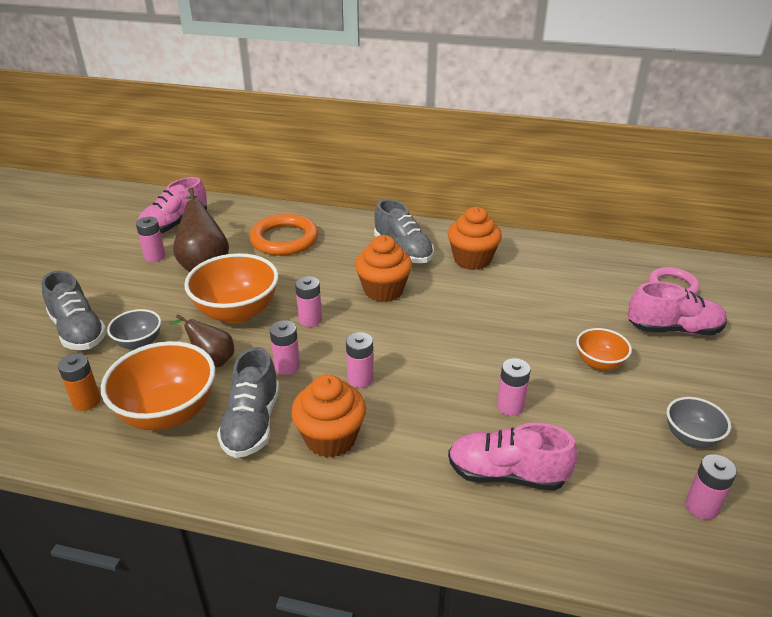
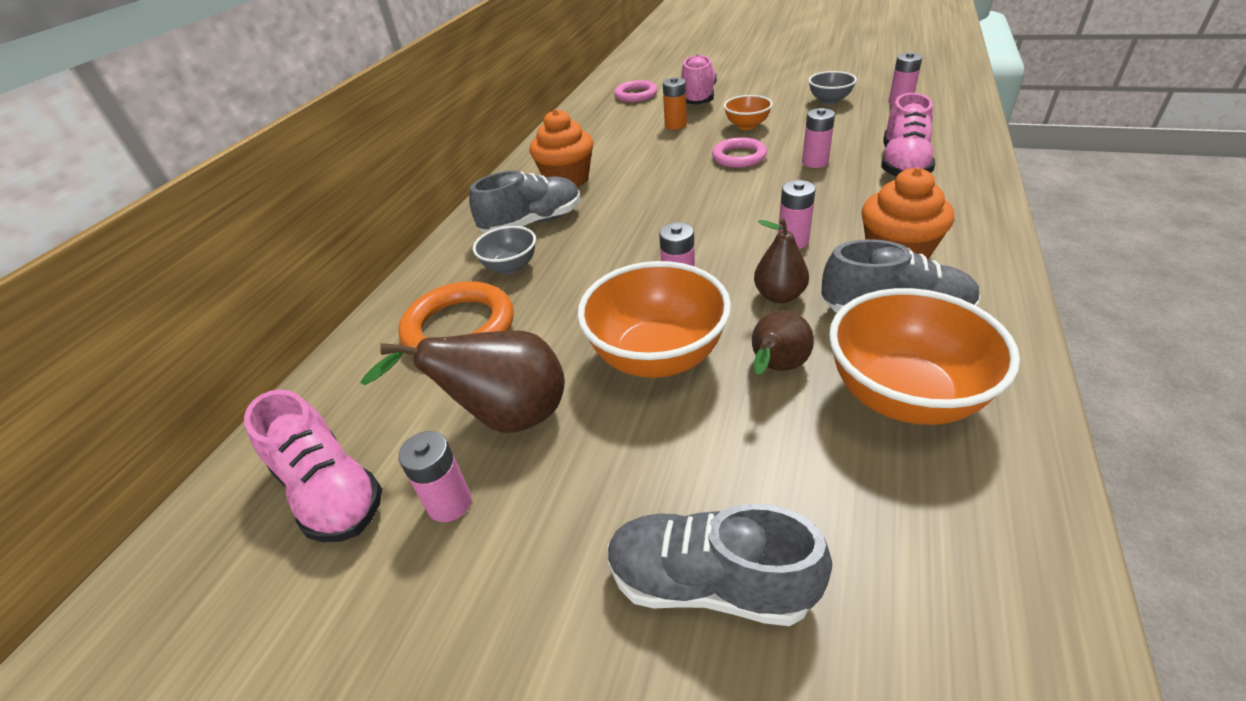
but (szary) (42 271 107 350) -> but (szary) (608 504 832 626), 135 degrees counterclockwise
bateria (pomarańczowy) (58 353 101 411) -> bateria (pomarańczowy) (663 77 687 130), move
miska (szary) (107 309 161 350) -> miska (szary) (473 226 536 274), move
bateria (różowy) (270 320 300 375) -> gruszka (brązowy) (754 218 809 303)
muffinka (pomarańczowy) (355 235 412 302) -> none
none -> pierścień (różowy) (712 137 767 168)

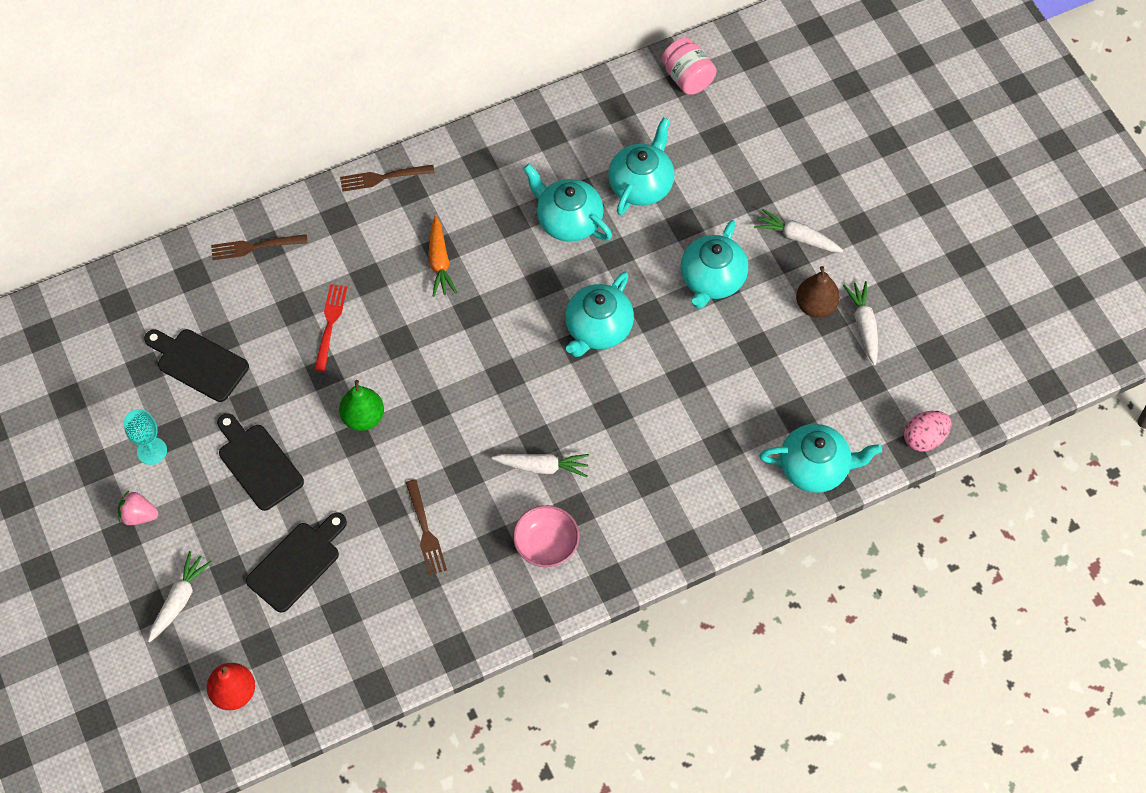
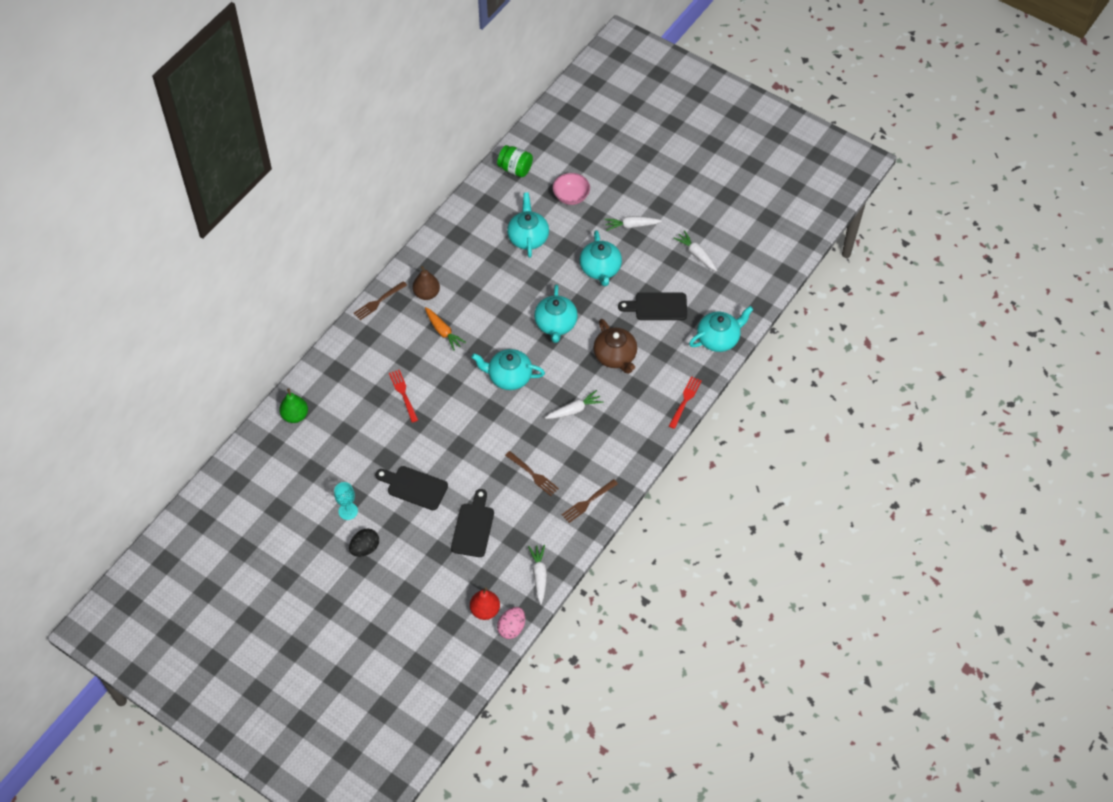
truskawka (różowy) (118 491 158 525) -> jajko (czarny) (349 528 379 557)
deska do krojenia (czarny) (144 329 249 402) -> deska do krojenia (czarny) (618 292 687 320), move
marchewka (biały) (148 551 212 642) -> marchewka (biały) (528 545 547 604), move
widelec (brązowy) (211 234 308 260) -> widelec (brązowy) (562 479 618 523), move
gruszka (zielony) (339 380 384 431) -> gruszka (zielony) (279 389 308 423), move
miska (różowy) (513 505 579 567) -> miska (różowy) (553 173 590 205), move
imbryk (turkusowy) (523 164 612 242) -> imbryk (turkusowy) (471 349 545 390), move
słoik (różowy) (662 37 717 95) -> słoik (zielony) (497 145 533 177)
gruszka (brązowy) (796 266 840 318) -> gruszka (brązowy) (413 266 440 300), move
jajko (różowy) (904 411 952 452) -> jajko (różowy) (497 607 525 639), move
none -> imbryk (brązowy) (594 319 637 374)
none -> widelec (czerwony) (669 376 702 429)

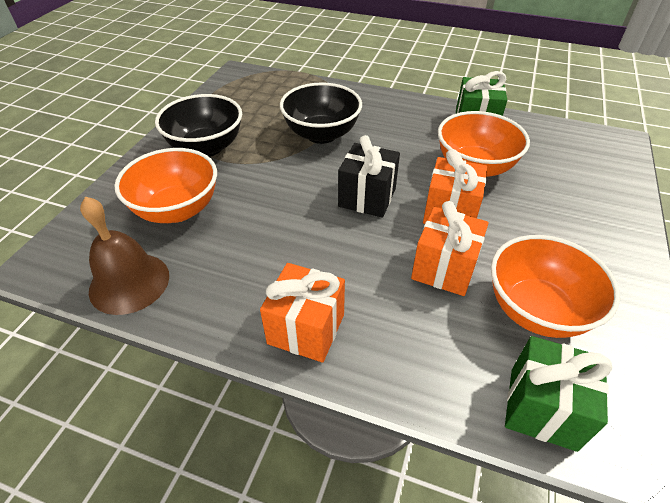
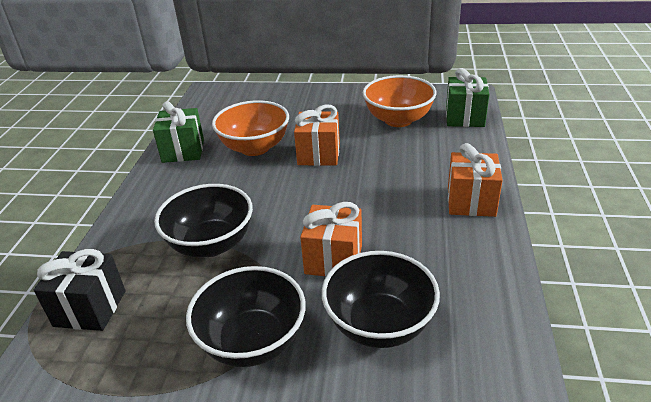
dzwonek (brązowy) (80 197 169 315) -> none
miska (pomarańczowy) (114 148 217 223) -> miska (czarny) (322 251 440 348)
prezent (czarny) (338 135 400 218) -> prezent (czarny) (34 249 126 331), move
prezent (pomarańczowy) (411 201 489 296) -> prezent (pomarańczowy) (300 202 362 277), move

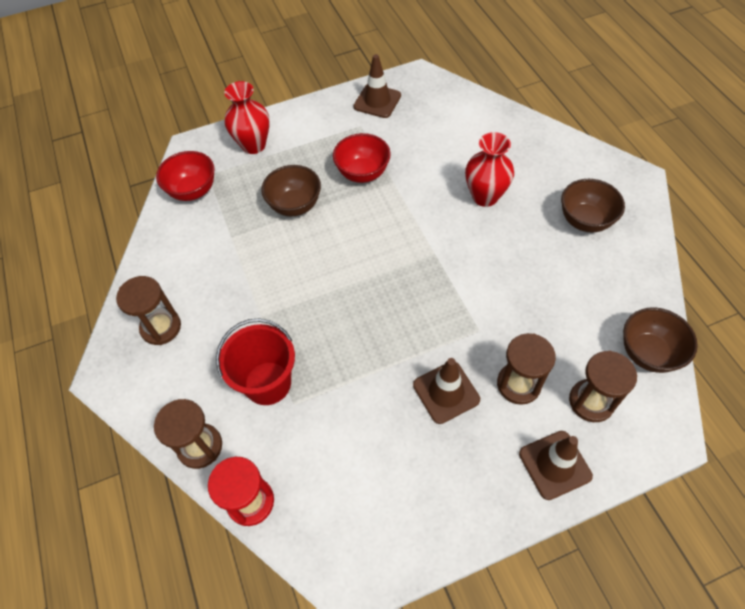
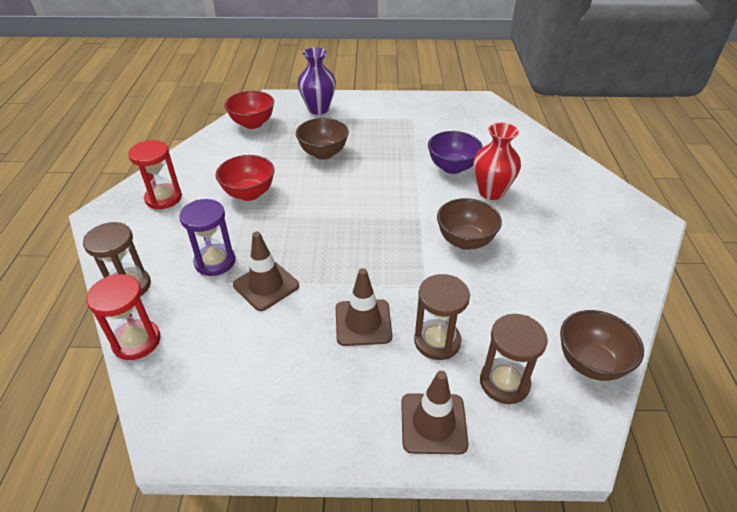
klepsydra (brązowy) (116 276 181 345) -> klepsydra (czerwony) (128 140 182 209)
wiadro (czerwony) (216 318 295 405) -> klepsydra (fioletowy) (179 199 236 276)
wazon (czerwony) (224 81 270 154) -> wazon (fioletowy) (298 48 336 115)
miska (czerwony) (333 133 391 183) -> miska (czerwony) (216 155 274 201), move
pachołek (brązowy) (353 54 401 118) -> pachołek (brązowy) (233 232 299 311), move
miska (brązowy) (561 179 625 233) -> miska (brązowy) (437 198 502 250), move
none -> miska (fioletowy) (428 131 483 174)

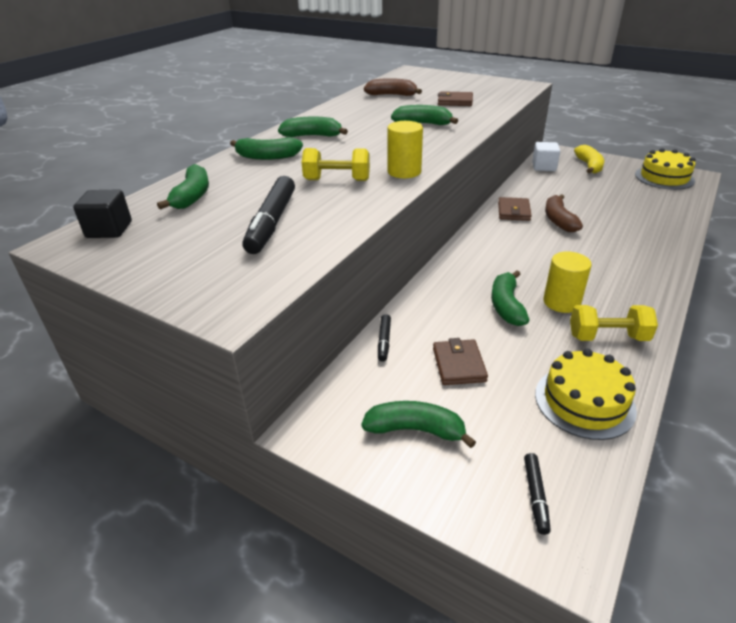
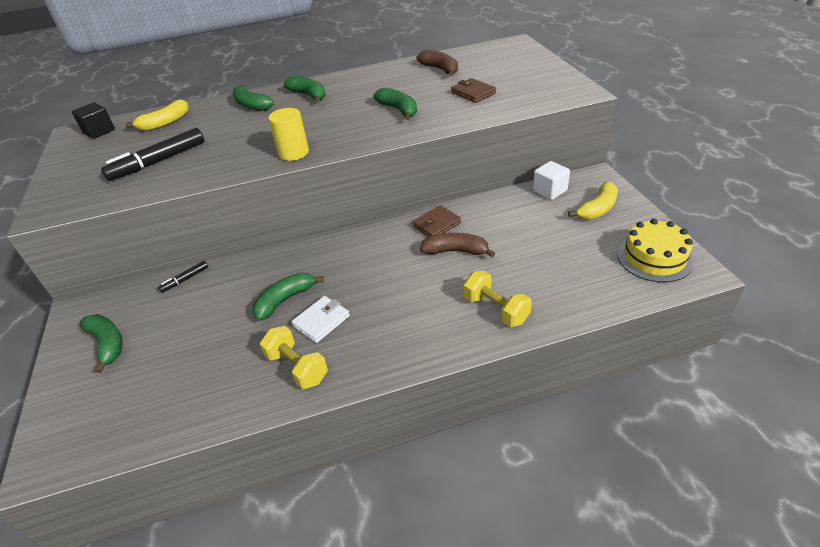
banan (zielony) (157 164 209 210) -> banan (żółty) (125 99 189 131)
hantel (żółty) (302 148 370 181) -> hantel (żółty) (463 271 532 327), move
portfel (brązowy) (433 338 488 385) -> none
flamaster (czarny) (524 453 551 535) -> none
tort (żółty) (535 349 637 440) -> none
walec (żółty) (543 251 592 313) -> portfel (biały) (291 296 350 343)
banan (brązowy) (545 194 583 232) -> banan (brązowy) (420 233 495 257), 60 degrees clockwise

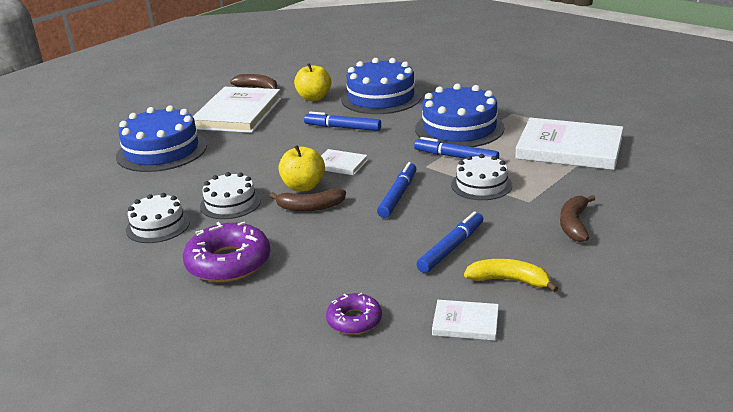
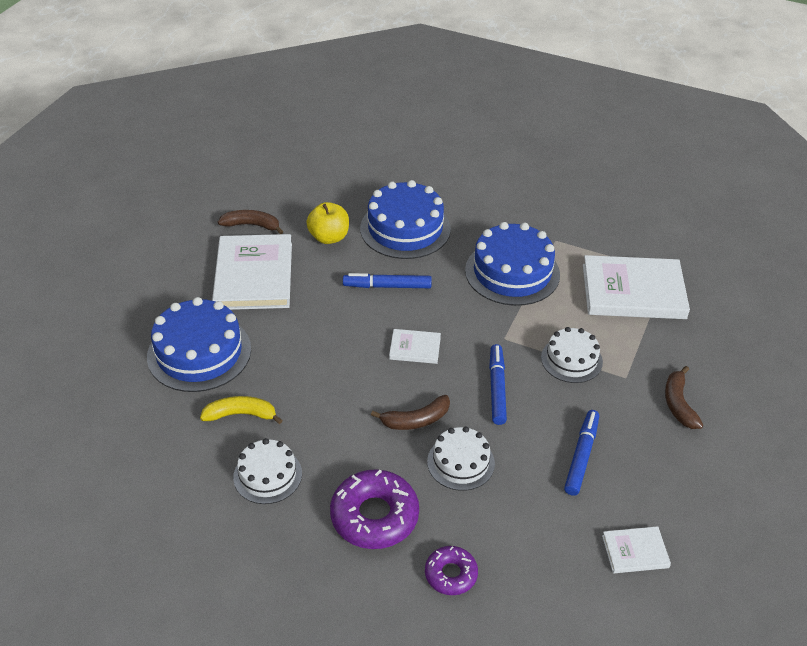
tort (biały) (200 172 261 219) -> tort (biały) (427 426 495 491), move
jabłko (żółty) (279 145 325 192) -> none
donut (fioletowy) (326 293 382 335) -> donut (fioletowy) (425 546 478 595), move
flamaster (niebieski) (414 137 499 159) -> none
banan (żółty) (464 259 558 292) -> banan (żółty) (200 396 283 424), move

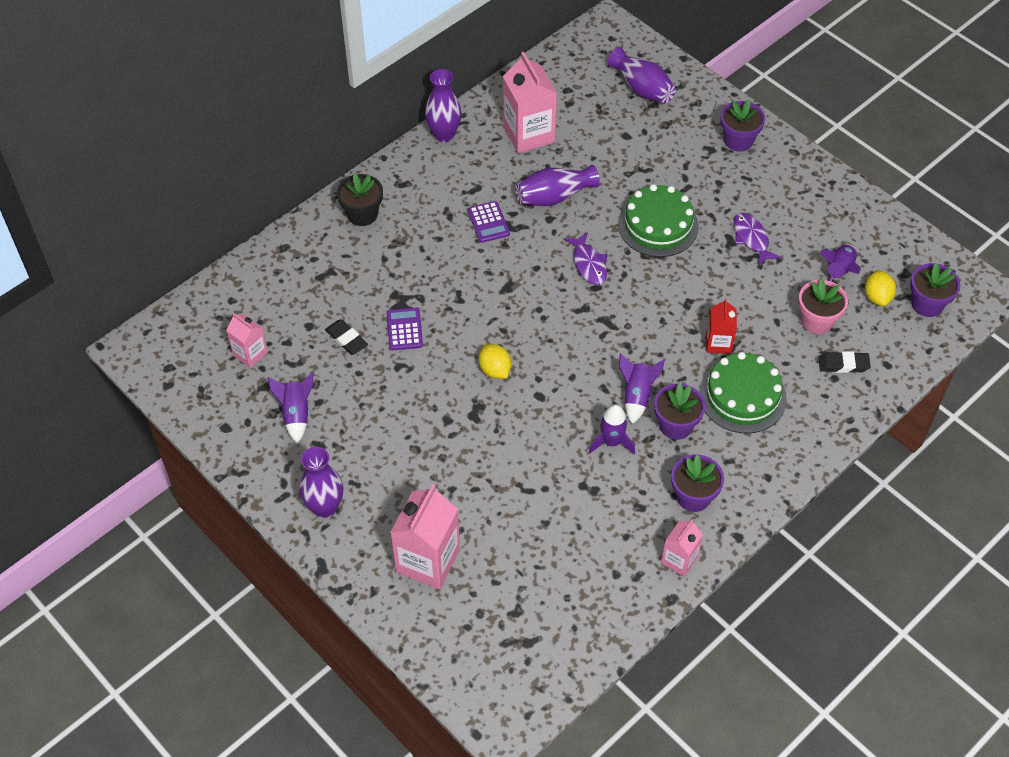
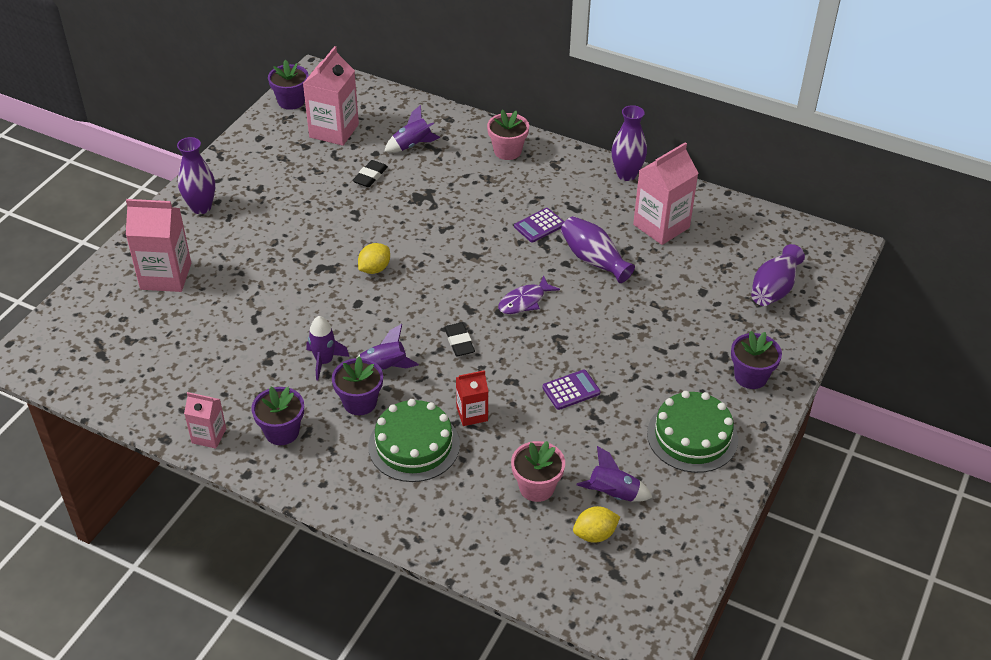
karton mleka (różowy) (226 313 268 368) -> karton mleka (różowy) (303 46 359 146), x1.79
rakieta (fioletowy) (268 372 313 443) -> rakieta (fioletowy) (384 105 440 153), move
doniczka (czarny) (337 173 383 226) -> doniczka (różowy) (487 110 529 160)
kalkulator (fioletowy) (386 308 423 350) -> kalkulator (fioletowy) (542 370 601 410), move
tort (zielony) (618 184 699 257) -> tort (zielony) (647 391 738 473), move
ryba (fioletowy) (734 213 781 265) -> none
gumka do mazania (czarny) (819 351 871 373) -> gumka do mazania (czarny) (444 322 475 356), move
doniczka (fioletowy) (910 263 960 317) -> doniczka (fioletowy) (268 60 309 110), move

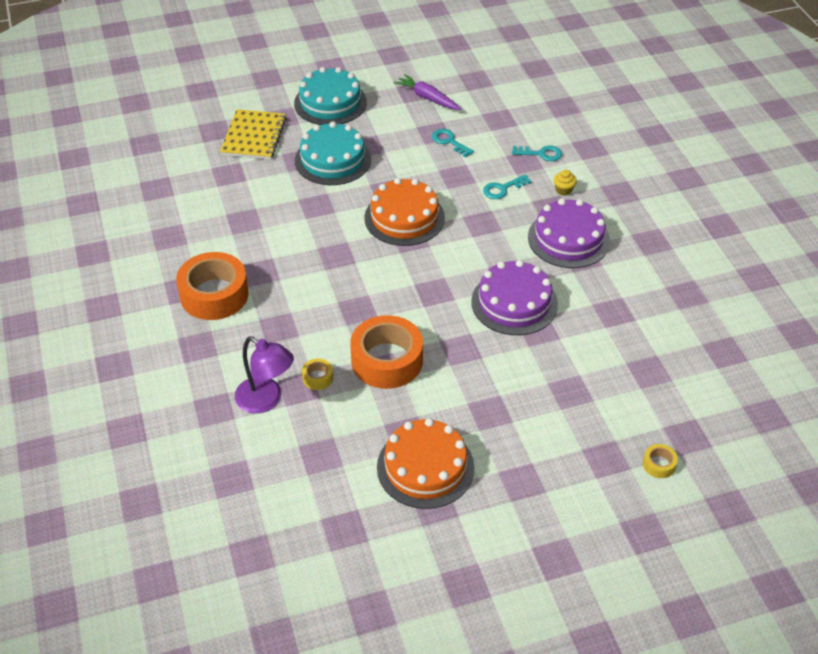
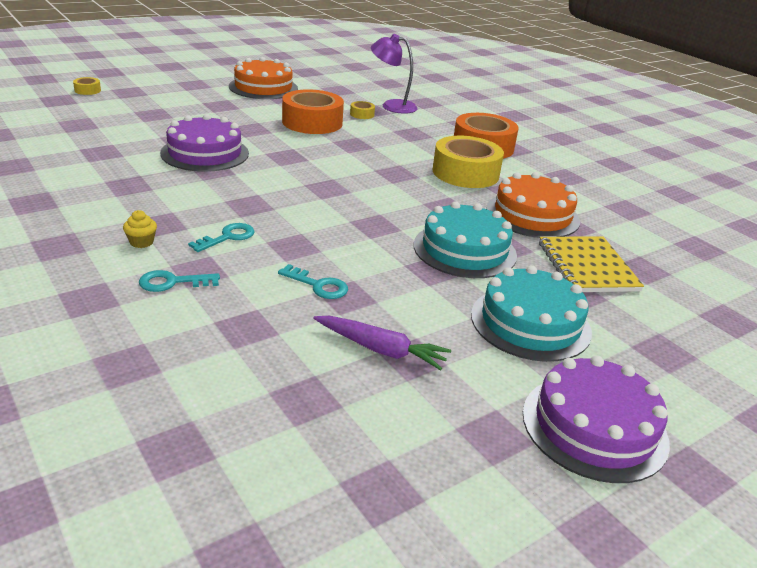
tort (pomarańczowy) (364 178 445 246) -> tort (pomarańczowy) (486 172 580 238), move
tort (fioletowy) (528 198 610 268) -> tort (fioletowy) (523 355 670 483), move
none -> taśma klejąca (żółty) (433 136 504 188)

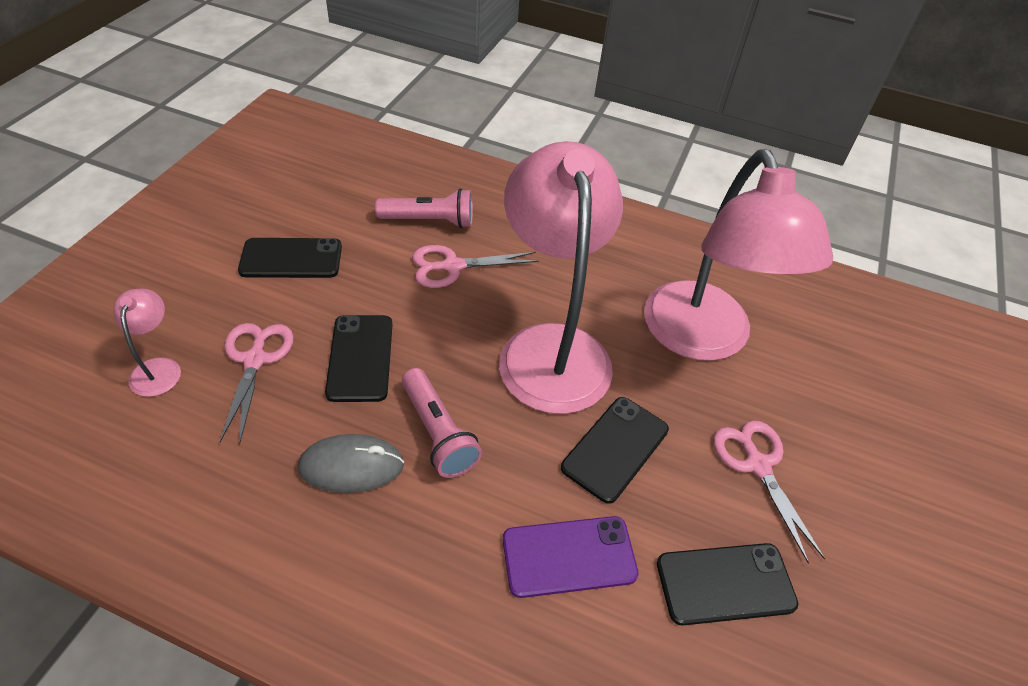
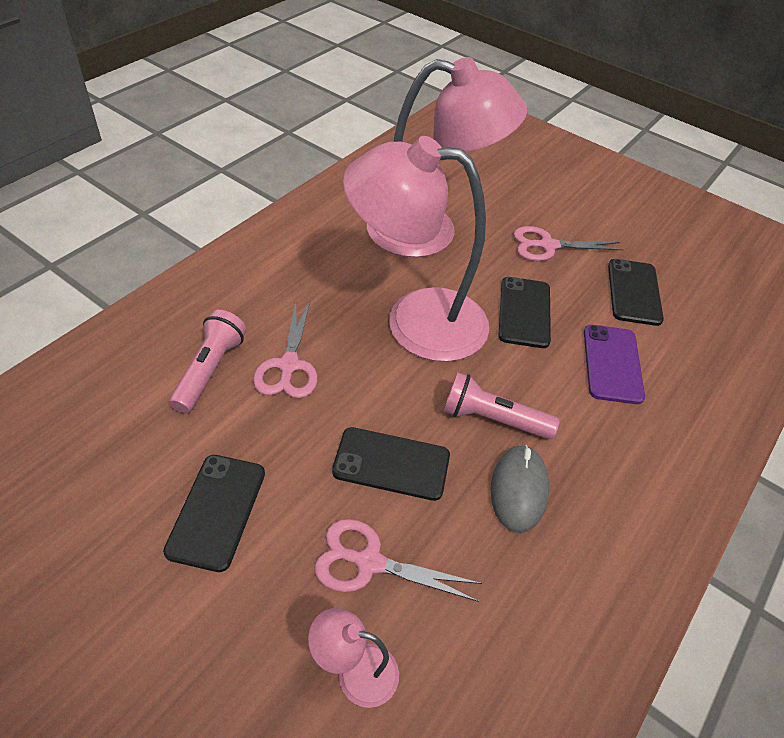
latarka (różowy) (402 368 482 478) -> latarka (różowy) (443 372 560 439), 150 degrees counterclockwise
telefon (czarny) (561 397 669 504) -> telefon (czarny) (498 277 551 348), 45 degrees clockwise

